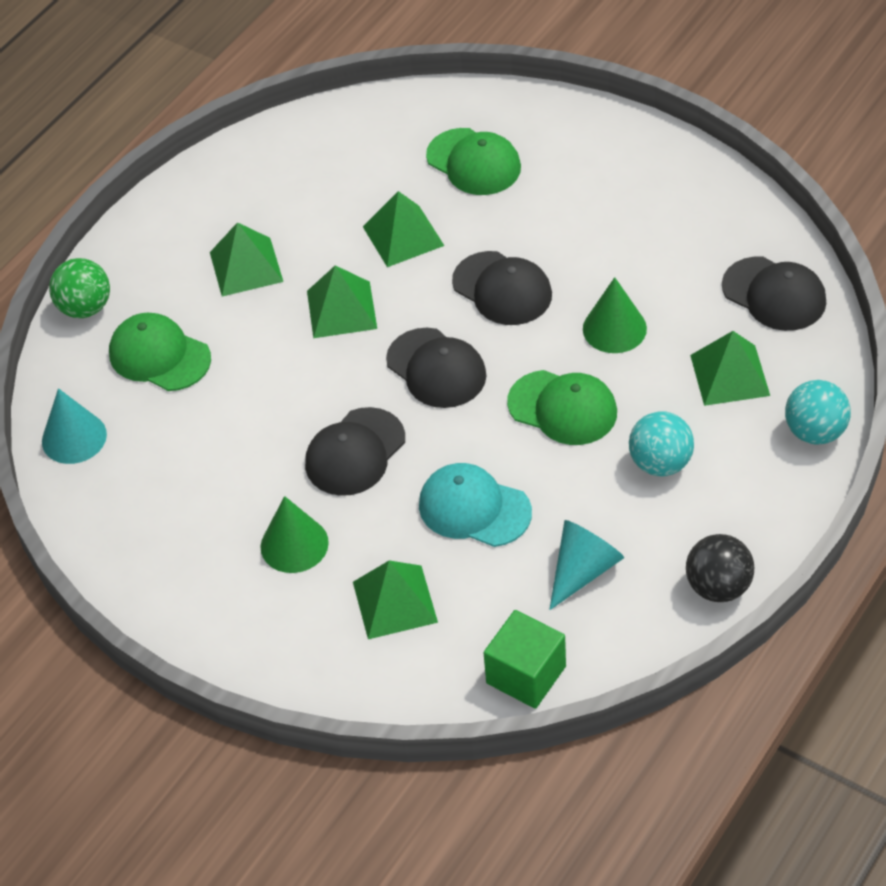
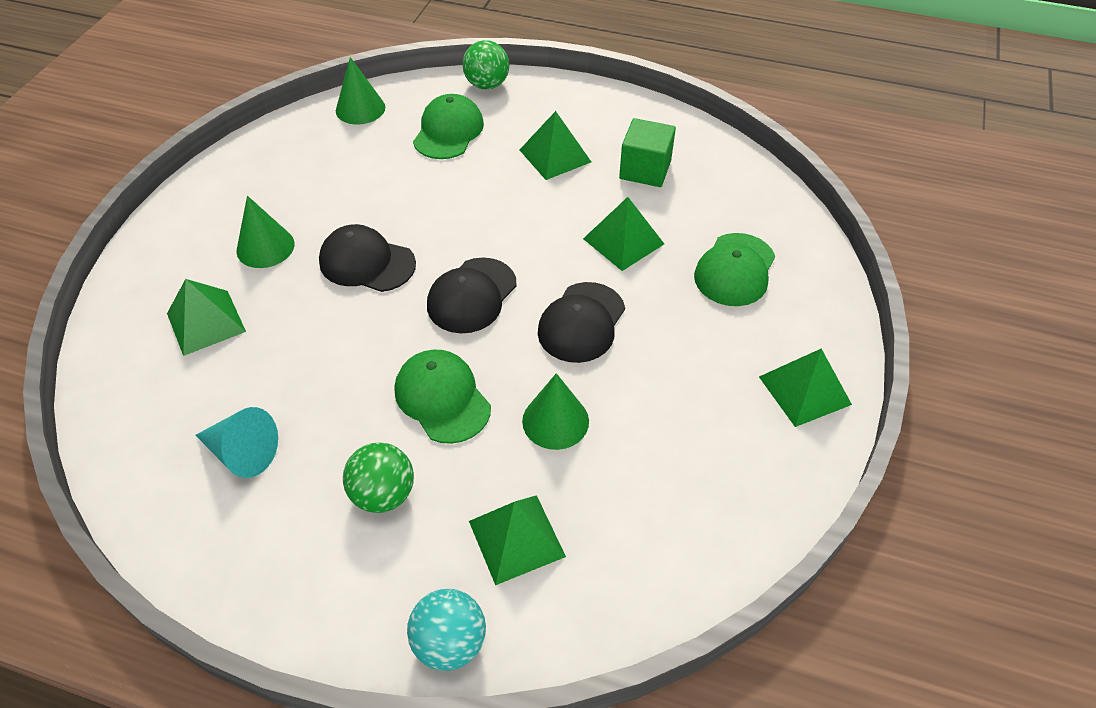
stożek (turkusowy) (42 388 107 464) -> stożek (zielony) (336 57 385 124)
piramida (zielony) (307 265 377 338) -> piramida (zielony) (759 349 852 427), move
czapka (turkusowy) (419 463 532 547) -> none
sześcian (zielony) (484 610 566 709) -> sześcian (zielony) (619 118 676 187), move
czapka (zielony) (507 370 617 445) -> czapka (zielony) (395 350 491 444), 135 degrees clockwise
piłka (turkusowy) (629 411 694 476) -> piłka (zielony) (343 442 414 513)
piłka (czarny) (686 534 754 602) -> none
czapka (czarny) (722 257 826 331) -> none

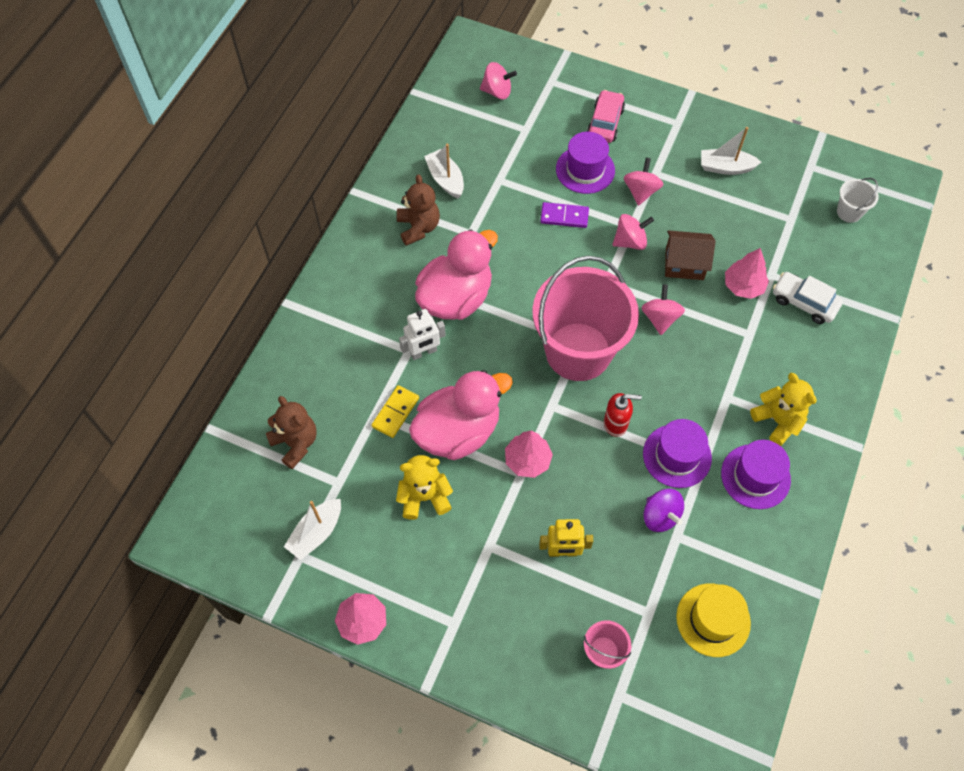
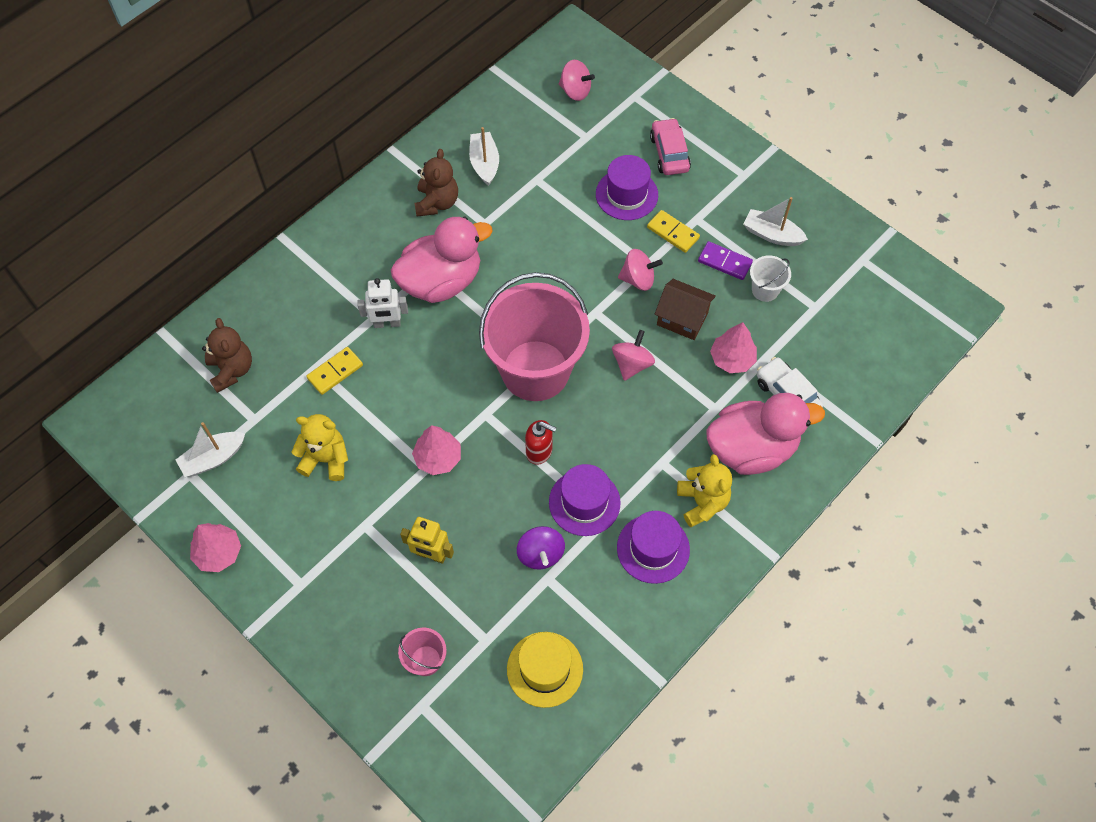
kaczka (różowy) (409 370 513 460) -> kaczka (różowy) (706 393 825 475), move
kostka domina (fioletowy) (540 202 589 228) -> kostka domina (fioletowy) (698 241 753 280), move
samochód (różowy) (587 90 625 143) -> samochód (różowy) (650 118 691 175), 45 degrees counterclockwise
bączek (różowy) (624 158 664 206) -> kostka domina (żółty) (647 210 700 253)
wiadro (biały) (837 178 879 223) -> wiadro (biały) (750 255 791 302), move

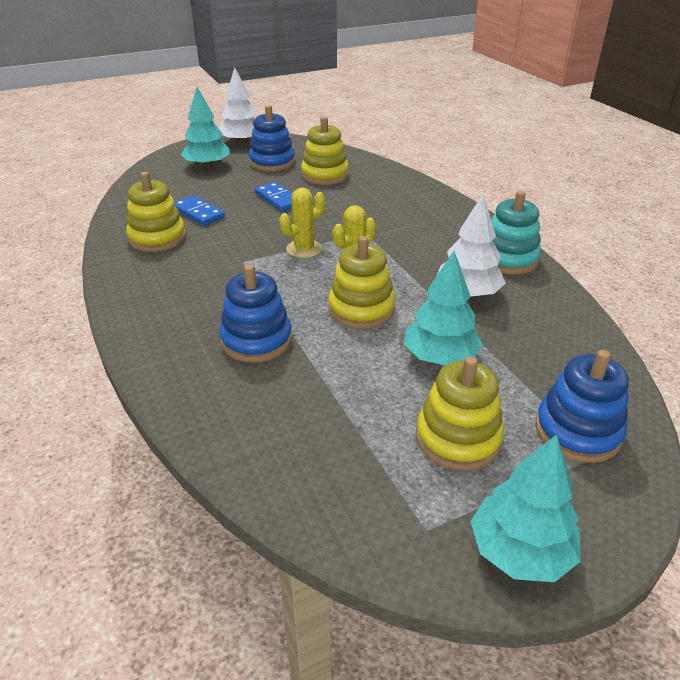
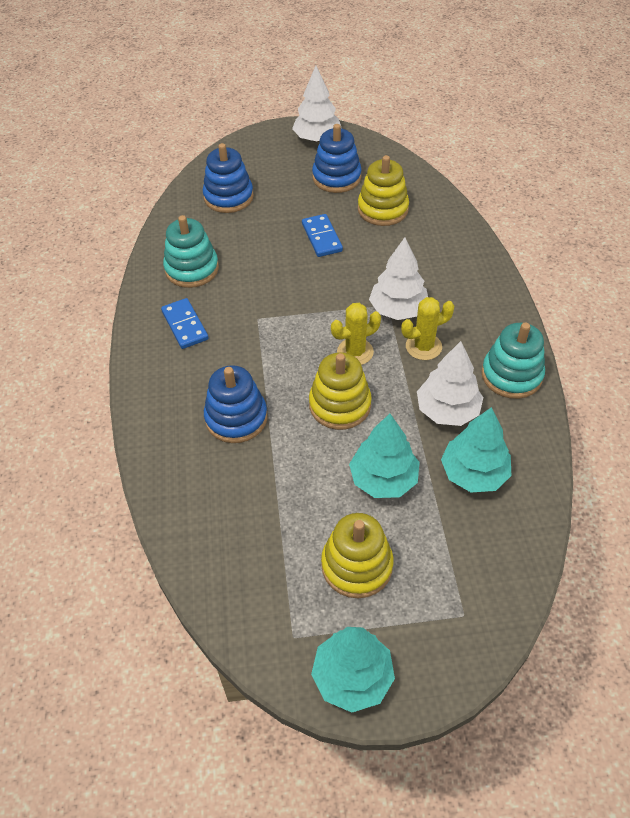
zabawka nakładanka (żółty) (126 172 186 252) -> zabawka nakładanka (turkusowy) (163 215 219 288)
kostka domina (niebieski) (174 195 225 226) -> kostka domina (niebieski) (161 298 208 349), move
drzewko (turkusowy) (181 87 230 169) -> drzewko (turkusowy) (441 407 512 492), move
kaktus (żółty) (279 187 325 258) -> kaktus (żółty) (401 297 454 360), move
zabawka nakładanka (niebieski) (535 350 629 463) -> zabawka nakładanka (niebieski) (203 143 254 213), move
none -> drzewko (biały) (369 237 428 320)

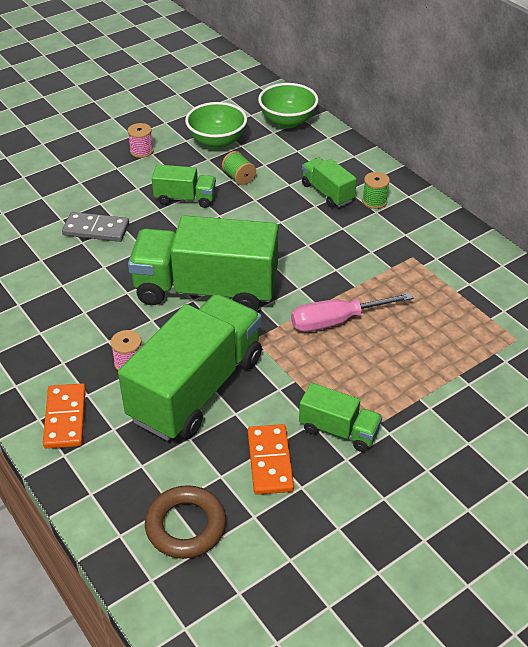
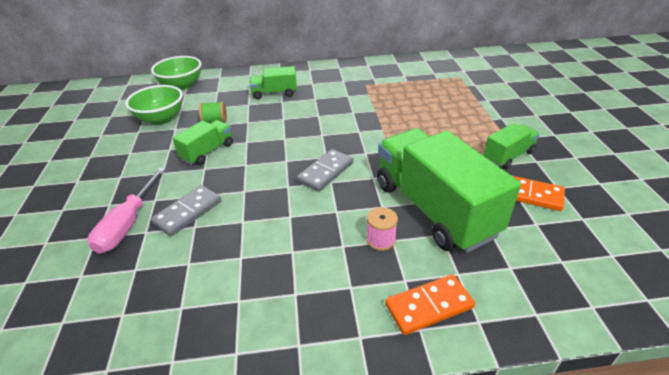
kostka domina (pomarańczowy) (43 383 86 449) -> kostka domina (pomarańczowy) (385 274 475 335), 45 degrees counterclockwise
szpulka (różowy) (128 123 154 158) -> none
ciężarówka (zielony) (128 215 278 311) -> kostka domina (szary) (296 149 353 192)
pierścień (brązowy) (145 485 226 559) -> none
śrubokręt (różowy) (291 293 414 332) -> śrubokręt (różowy) (88 167 166 254), move
szpulka (zielony) (362 172 390 209) -> none

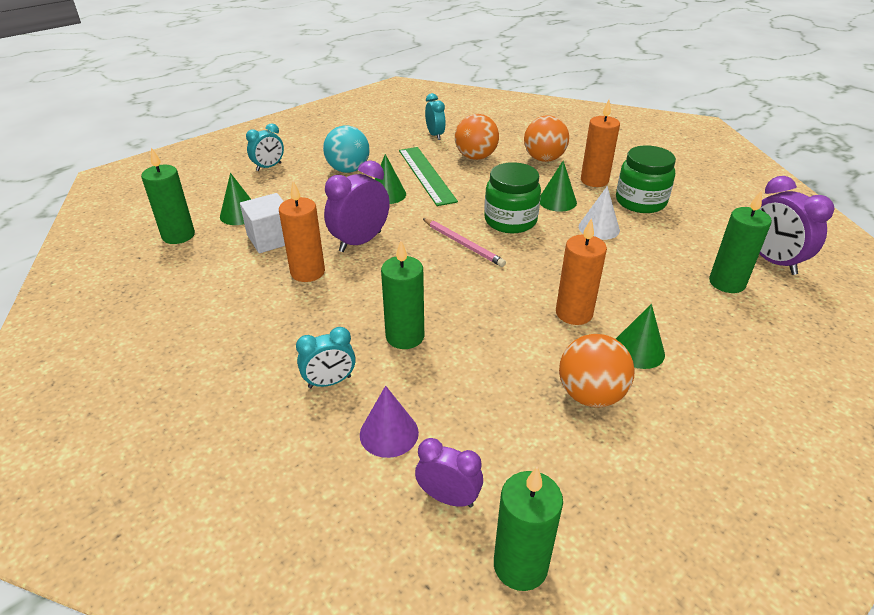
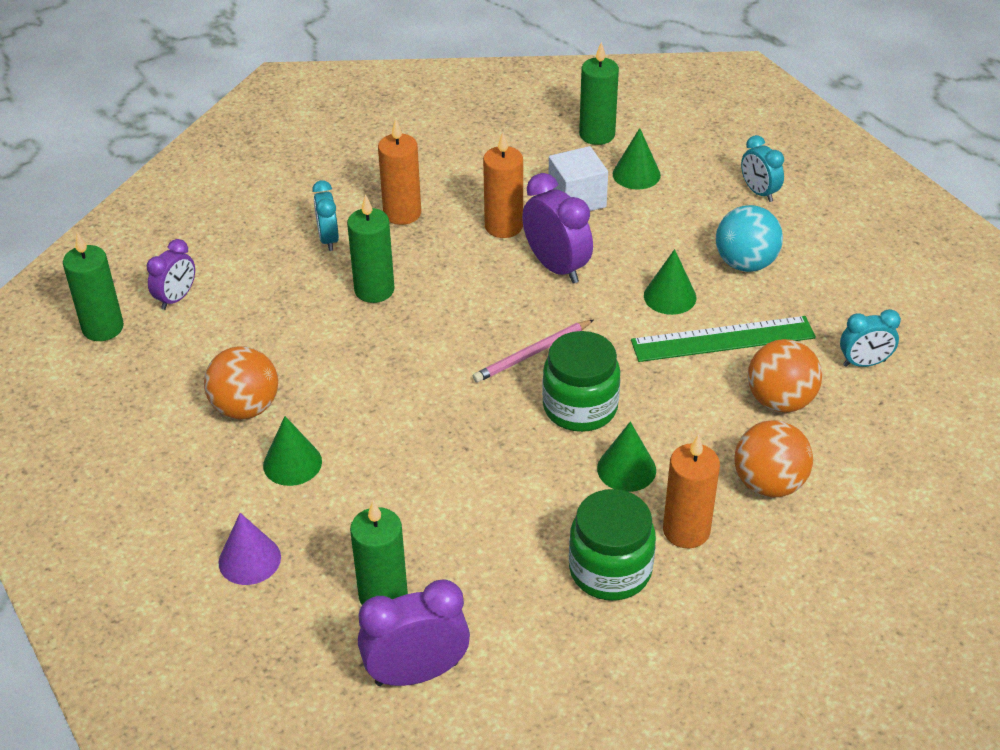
stożek (fioletowy) (360 386 419 458) -> stożek (fioletowy) (218 513 281 585), move
świeca (pomarańczowy) (556 218 607 325) -> świeca (pomarańczowy) (378 119 421 225), move
stożek (biały) (579 186 620 240) -> none

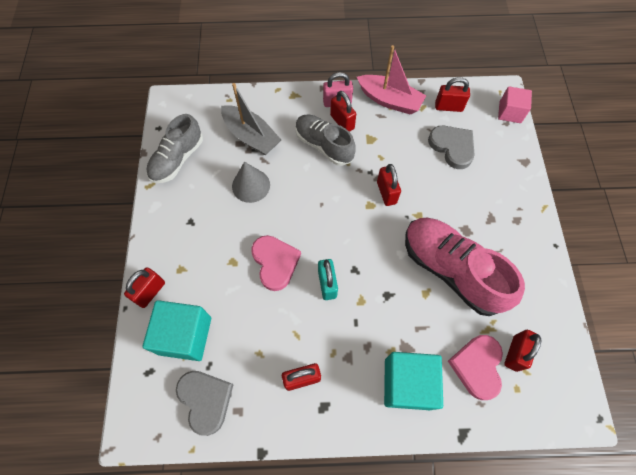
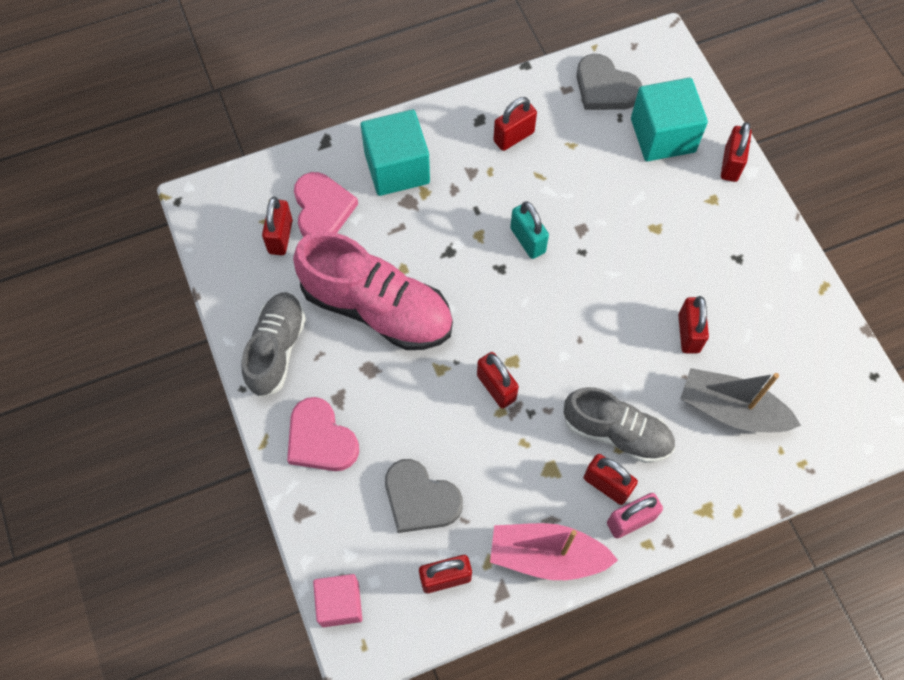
but (szary) (146 114 203 183) -> but (szary) (241 292 306 397), move
stożek (szary) (232 162 270 203) -> kłódka (czerwony) (678 296 709 353)
serce (różowy) (251 235 301 291) -> serce (różowy) (287 397 359 471), move

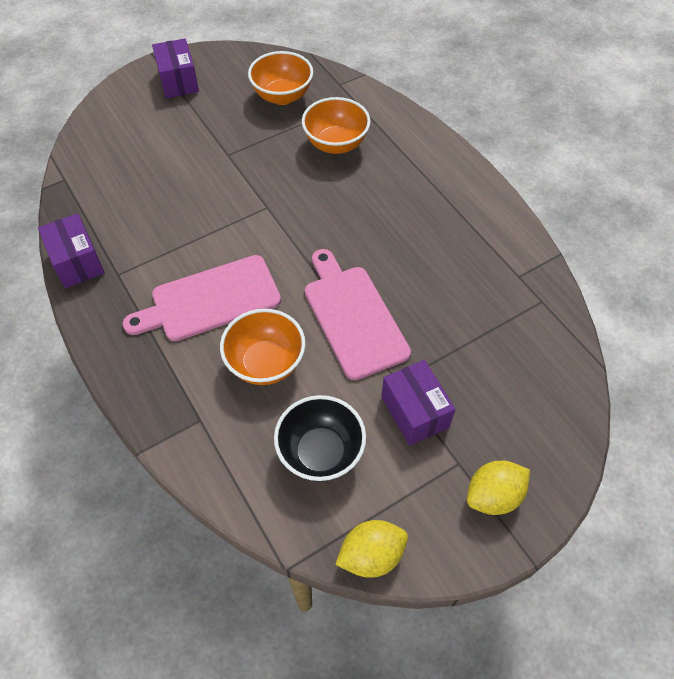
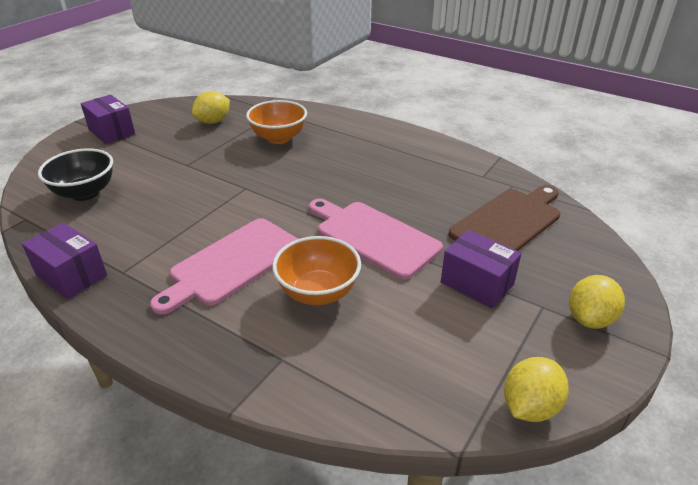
miska (pomarańczowy) (248 51 313 105) -> cytryna (żółty) (192 91 230 124)
miska (czarny) (274 395 366 482) -> miska (czarny) (38 148 113 201), move
none -> deska do krojenia (brązowy) (449 185 560 251)

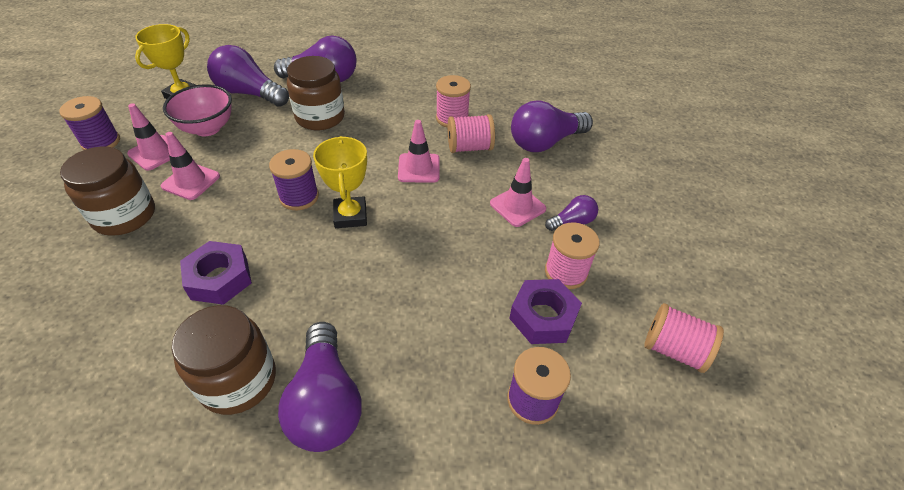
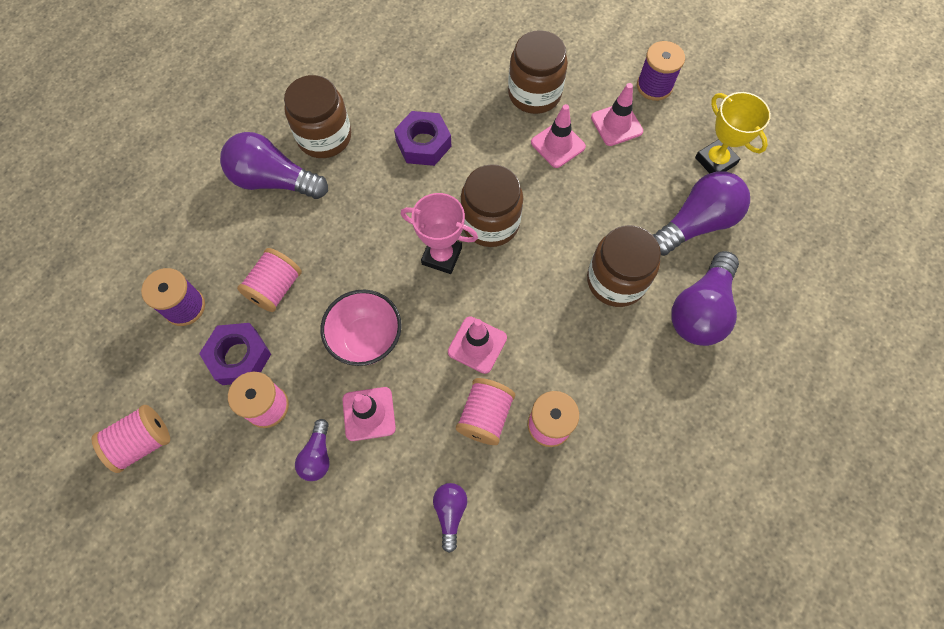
miska (różowy) (163 84 232 136) -> miska (różowy) (320 290 402 366), move
szpulka (fioletowy) (269 149 319 210) -> słoik (brązowy) (461 164 523 247)
puchar (żółty) (313 136 367 228) -> puchar (różowy) (401 193 478 274)
żarówka (fioletowy) (511 100 593 152) -> żarówka (fioletowy) (433 483 467 553), x0.51
none -> szpulka (różowy) (237 248 302 312)

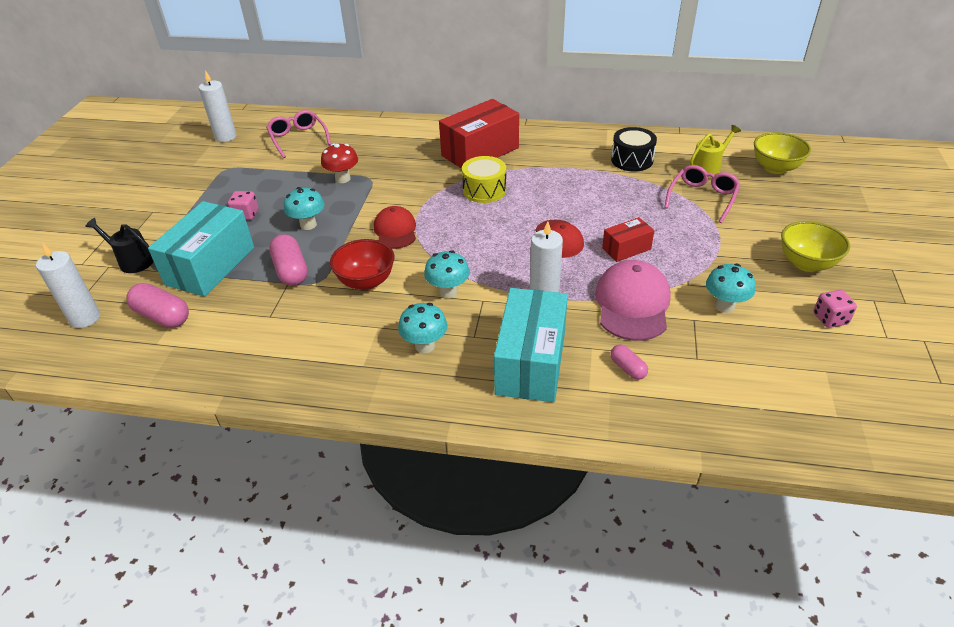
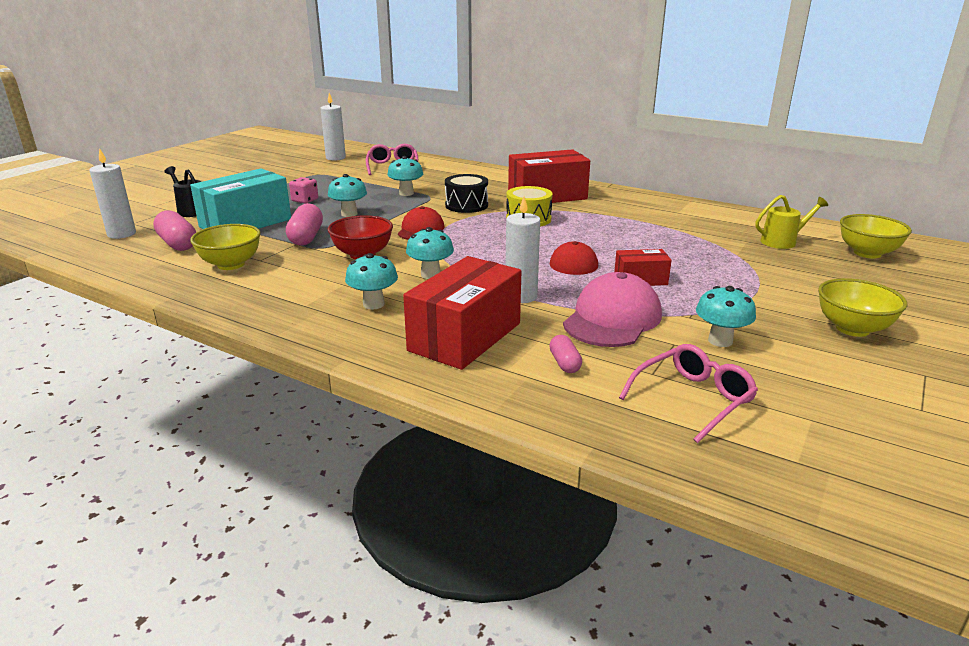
grzyb (czerwony) (321 143 358 183) -> grzyb (turkusowy) (388 156 423 196)
pudełko (turkusowy) (494 288 568 402) -> pudełko (czerwony) (403 256 521 370)
bęben (czarny) (611 127 657 172) -> bęben (czarny) (445 174 488 213), move
okulary (różowy) (664 165 740 223) -> okulary (różowy) (619 344 758 443), move
kostka do gry (różowy) (813 290 857 328) -> none
none -> miska (żółty) (190 224 261 270)

